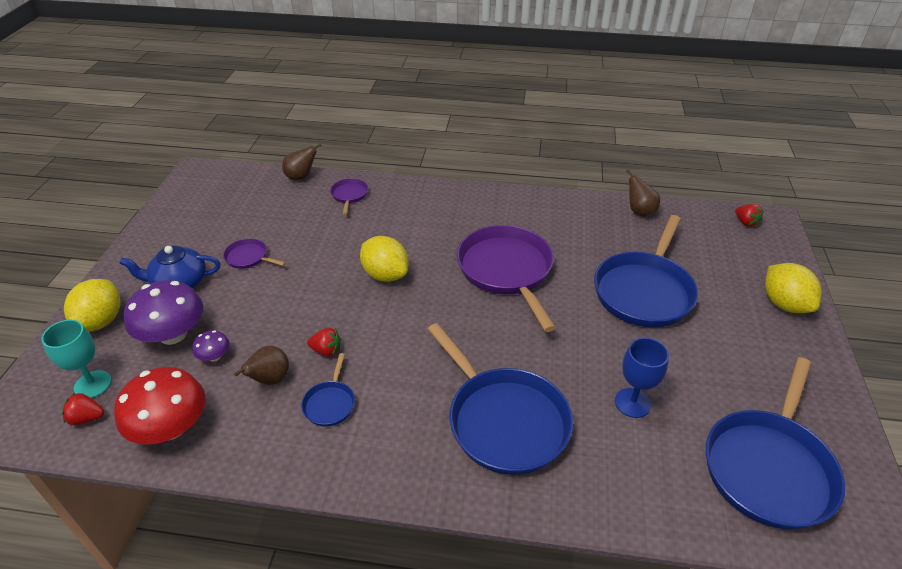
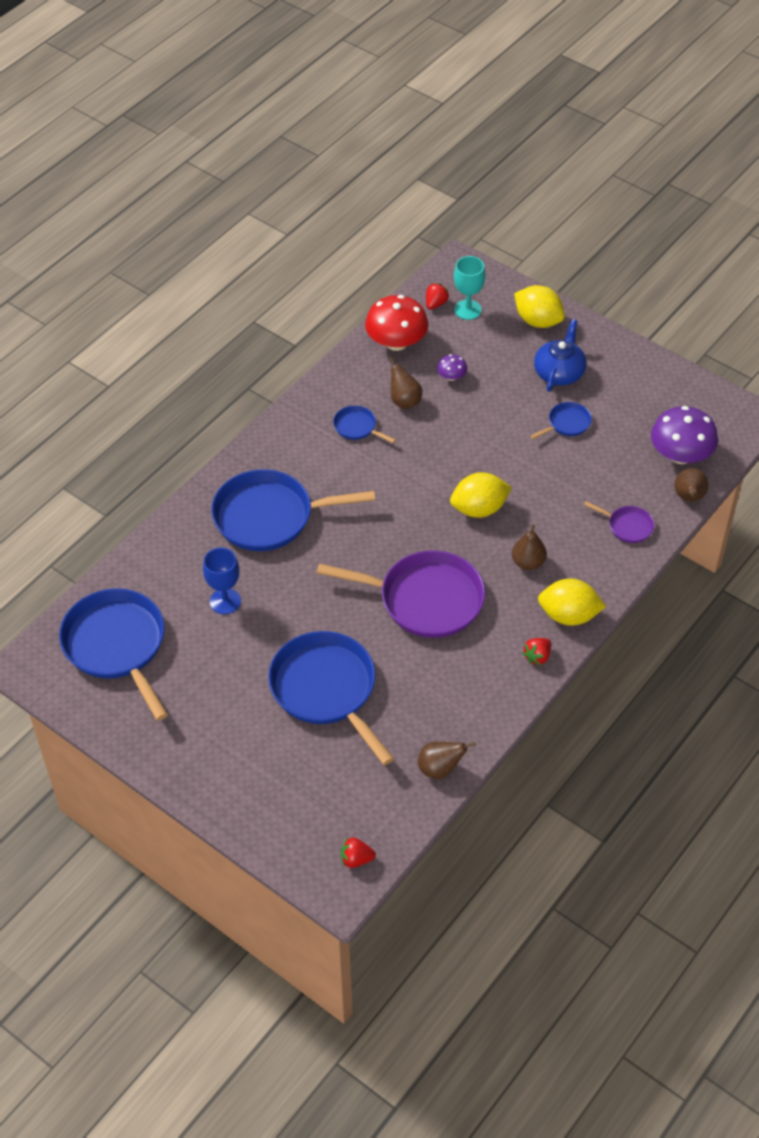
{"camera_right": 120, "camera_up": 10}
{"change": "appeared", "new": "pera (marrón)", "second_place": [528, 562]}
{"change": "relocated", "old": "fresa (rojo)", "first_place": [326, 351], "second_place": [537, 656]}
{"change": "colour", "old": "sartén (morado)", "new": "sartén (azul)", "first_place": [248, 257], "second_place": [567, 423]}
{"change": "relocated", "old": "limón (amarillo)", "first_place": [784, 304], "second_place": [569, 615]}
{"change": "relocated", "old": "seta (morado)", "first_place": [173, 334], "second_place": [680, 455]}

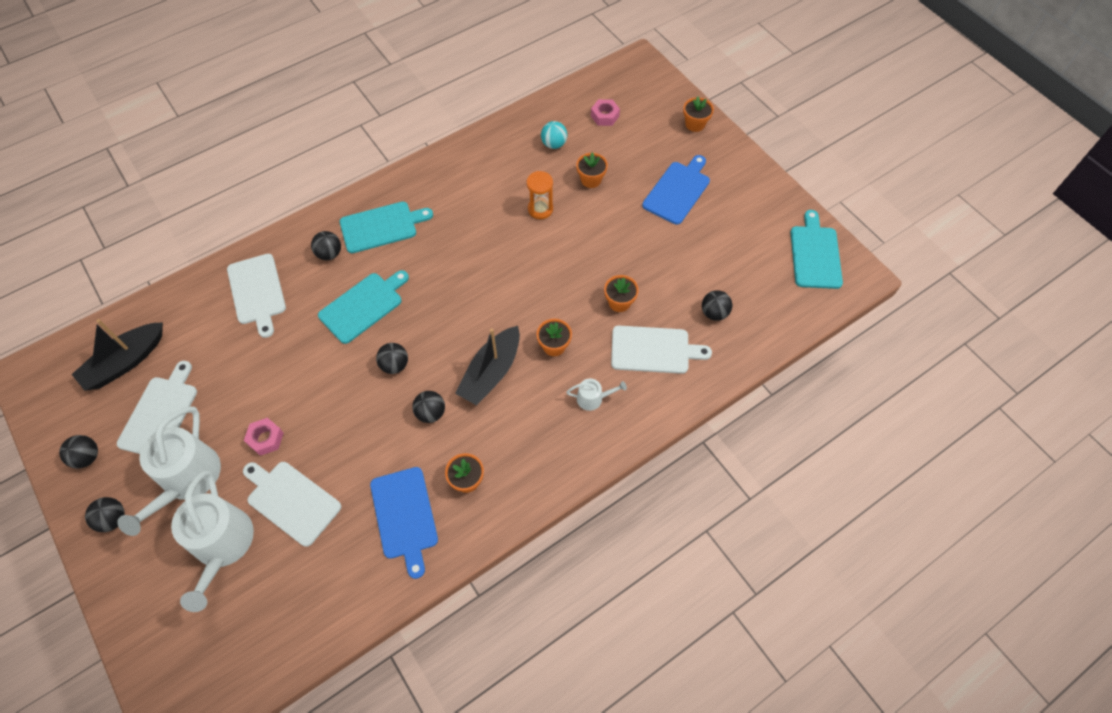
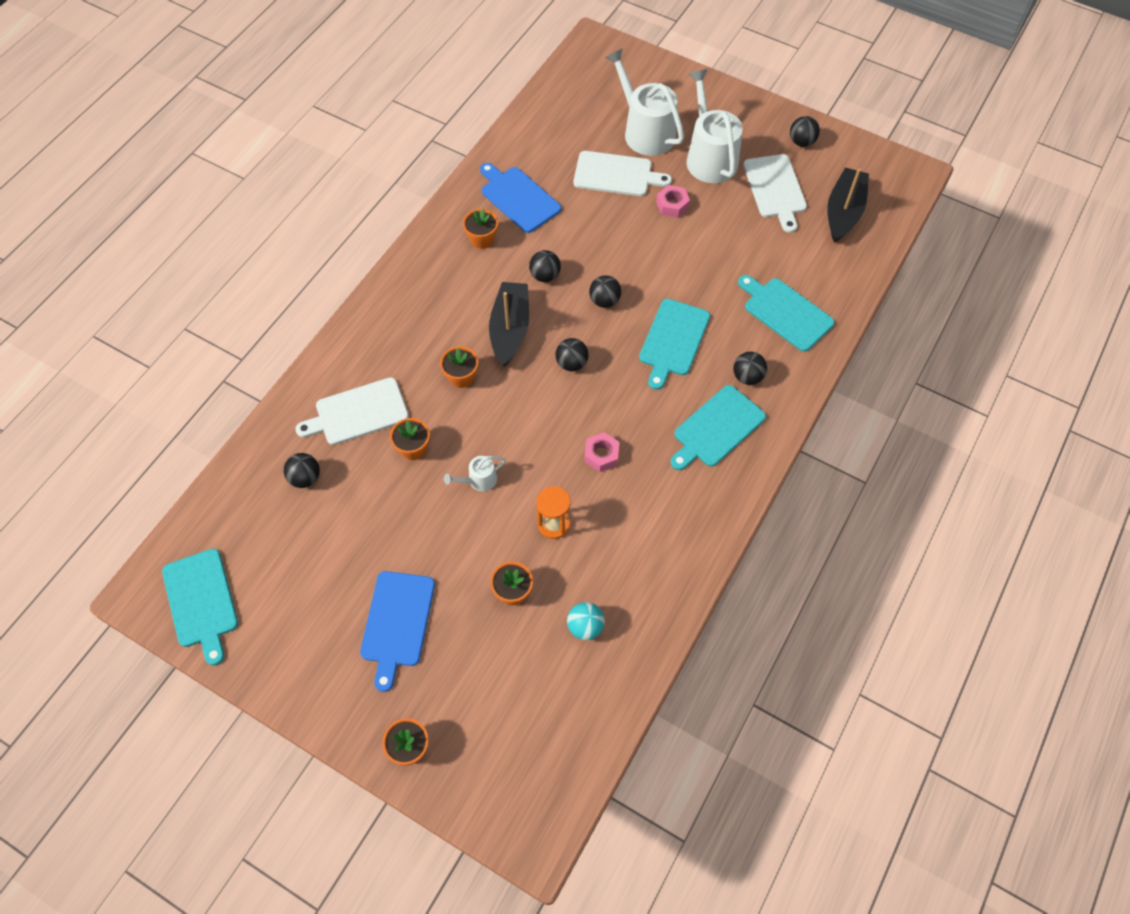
{"camera_right": 155, "camera_up": 0}
{"change": "relocated", "old": "regadera (blanco)", "first_place": [593, 398], "second_place": [479, 480]}
{"change": "relocated", "old": "pelota (negro)", "first_place": [113, 519], "second_place": [571, 363]}
{"change": "relocated", "old": "tuerca (rosa)", "first_place": [604, 116], "second_place": [601, 455]}
{"change": "colour", "old": "tabla de cortar (blanco)", "new": "tabla de cortar (turquesa)", "first_place": [257, 292], "second_place": [785, 312]}

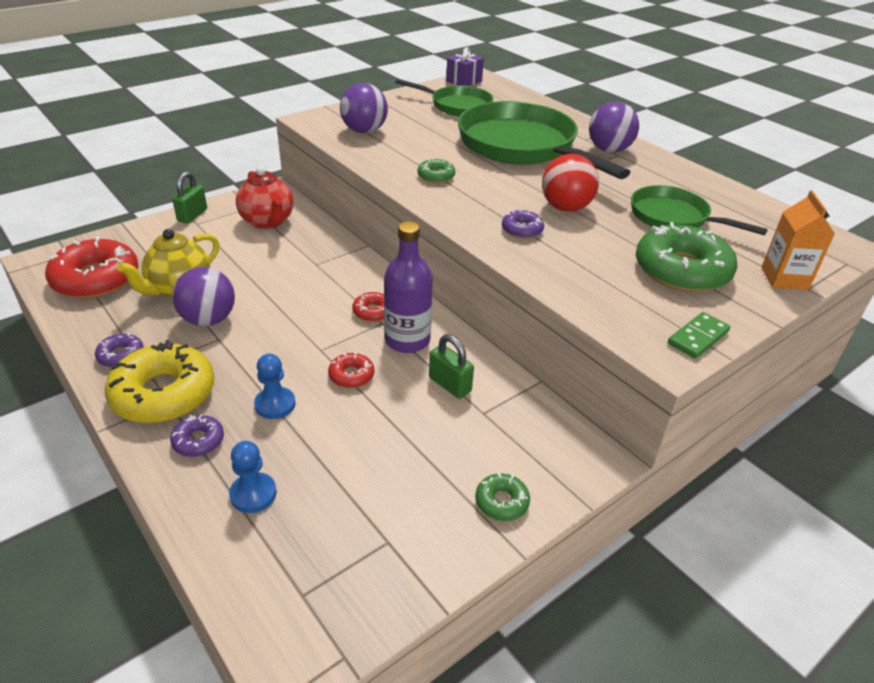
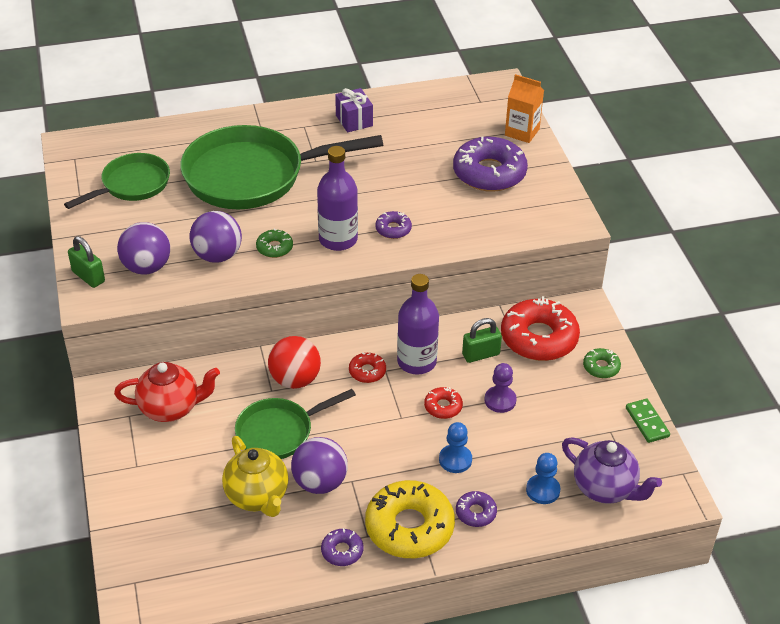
{"camera_right": -65, "camera_up": 5}
{"change": "relocated", "old": "candado (verde)", "first_place": [192, 215], "second_place": [88, 277]}
{"change": "relocated", "old": "pelota (morado)", "first_place": [609, 150], "second_place": [217, 255]}
{"change": "relocated", "old": "sartén (verde)", "first_place": [674, 217], "second_place": [279, 432]}
{"change": "relocated", "old": "pelota (rojo)", "first_place": [565, 208], "second_place": [295, 380]}
{"change": "appeared", "new": "botella (morado)", "second_place": [338, 239]}
{"change": "relocated", "old": "regalo (morado)", "first_place": [464, 81], "second_place": [354, 120]}
{"change": "colour", "old": "rosquilla (verde)", "new": "rosquilla (morado)", "first_place": [681, 270], "second_place": [489, 173]}
{"change": "appeared", "new": "peón (morado)", "second_place": [500, 400]}
{"change": "relocated", "old": "rosquilla (rojo)", "first_place": [96, 279], "second_place": [539, 338]}
{"change": "appeared", "new": "tetera (morado)", "second_place": [605, 489]}
{"change": "relocated", "old": "ficha de dominó (verde)", "first_place": [698, 337], "second_place": [647, 422]}

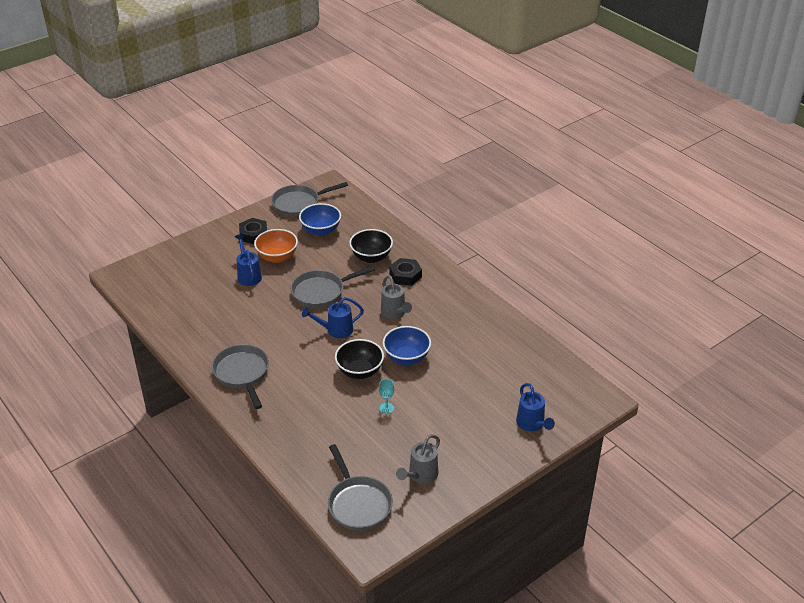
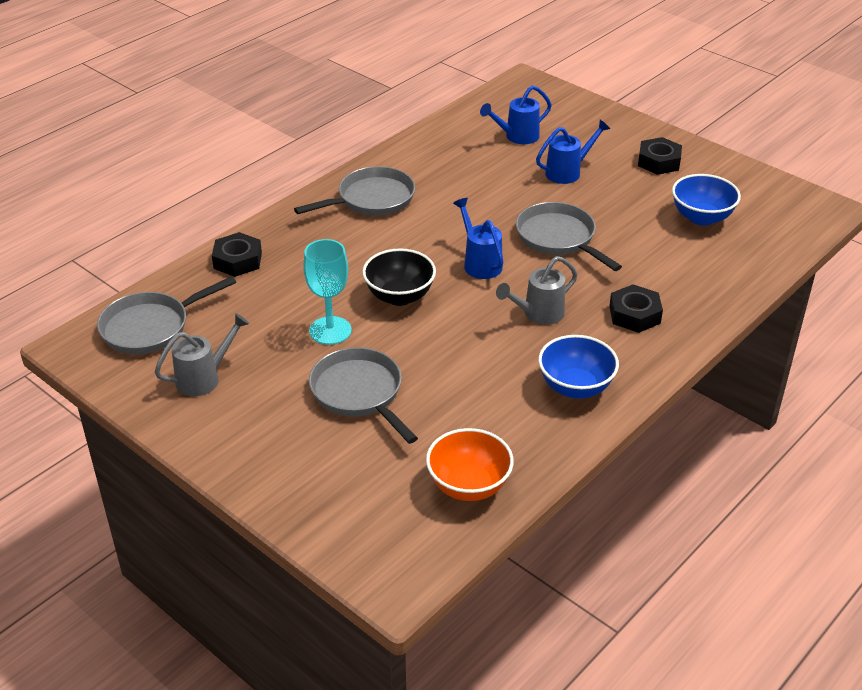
{"camera_right": 80, "camera_up": 0}
{"change": "spun", "old": "regadera (gris)", "first_place": [420, 475], "second_place": [203, 378], "degrees": 120}
{"change": "appeared", "new": "tuerca (negro)", "second_place": [237, 260]}
{"change": "size", "old": "copa (turquesa)", "first_place": [386, 408], "second_place": [330, 330], "factor": 1.91}
{"change": "relocated", "old": "sartén (gris)", "first_place": [299, 203], "second_place": [359, 393]}
{"change": "relocated", "old": "cuenco (naranja)", "first_place": [277, 257], "second_place": [468, 486]}
{"change": "relocated", "old": "regadera (azul)", "first_place": [532, 424], "second_place": [517, 137]}
{"change": "relocated", "old": "cuenco (azul)", "first_place": [406, 358], "second_place": [575, 387]}
{"change": "missing", "old": "cuenco (negro)", "first_place": [371, 257]}

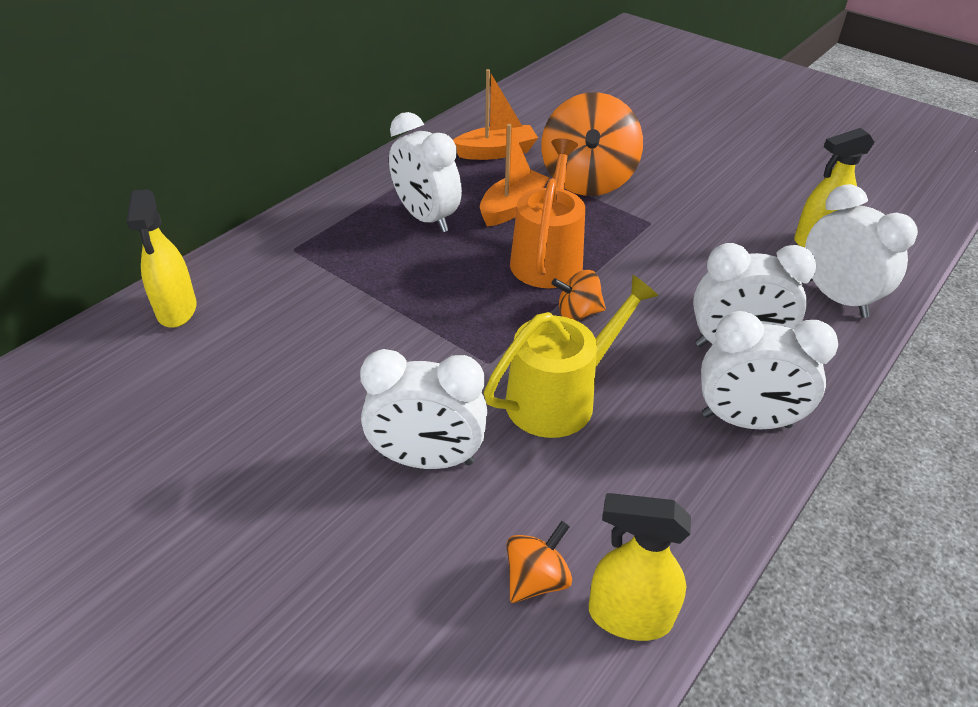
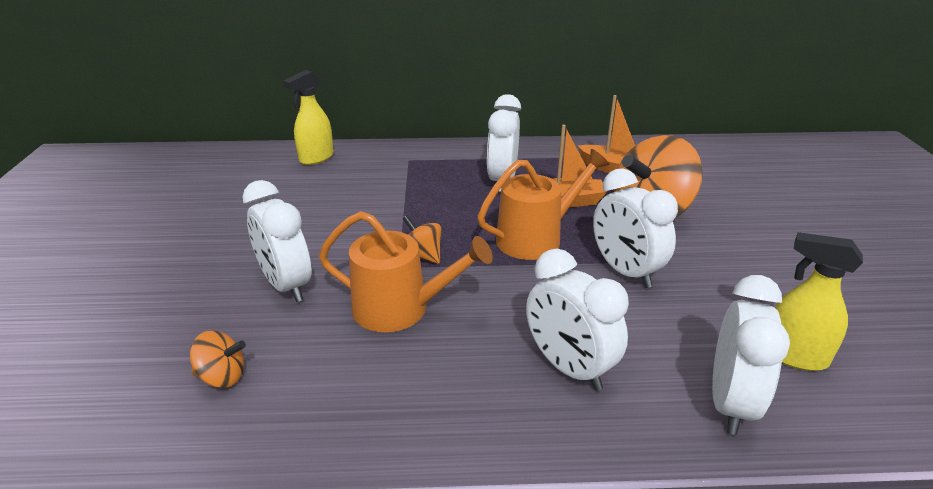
{"camera_right": 50, "camera_up": -10}
{"change": "colour", "old": "regadera (amarillo)", "new": "regadera (naranja)", "first_place": [559, 398], "second_place": [400, 309]}
{"change": "relocated", "old": "peonza (naranja)", "first_place": [578, 313], "second_place": [422, 255]}
{"change": "relocated", "old": "despertador (blanco)", "first_place": [746, 421], "second_place": [625, 271]}
{"change": "missing", "old": "pulverizador (amarillo)", "first_place": [629, 616]}

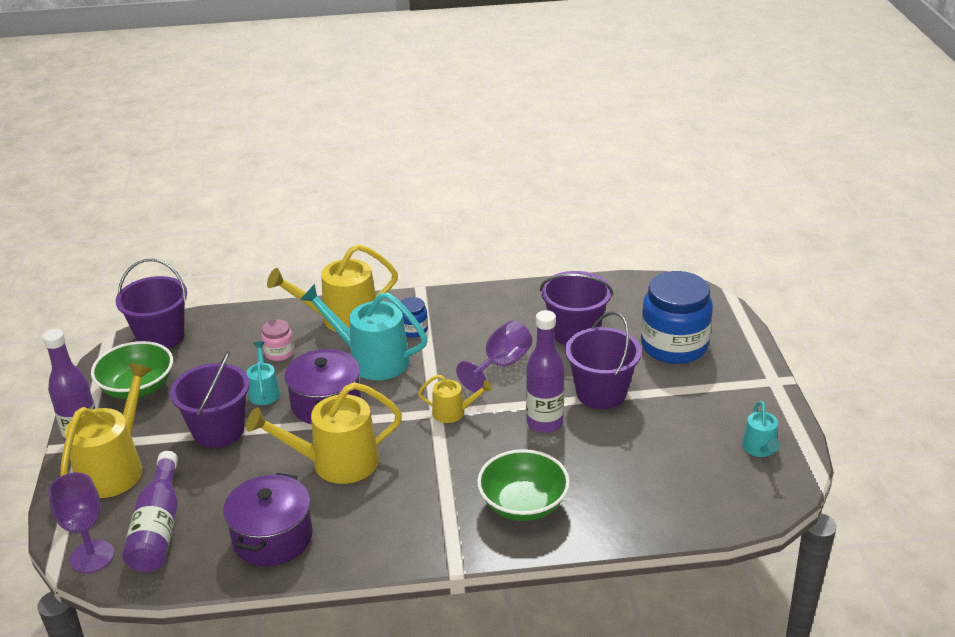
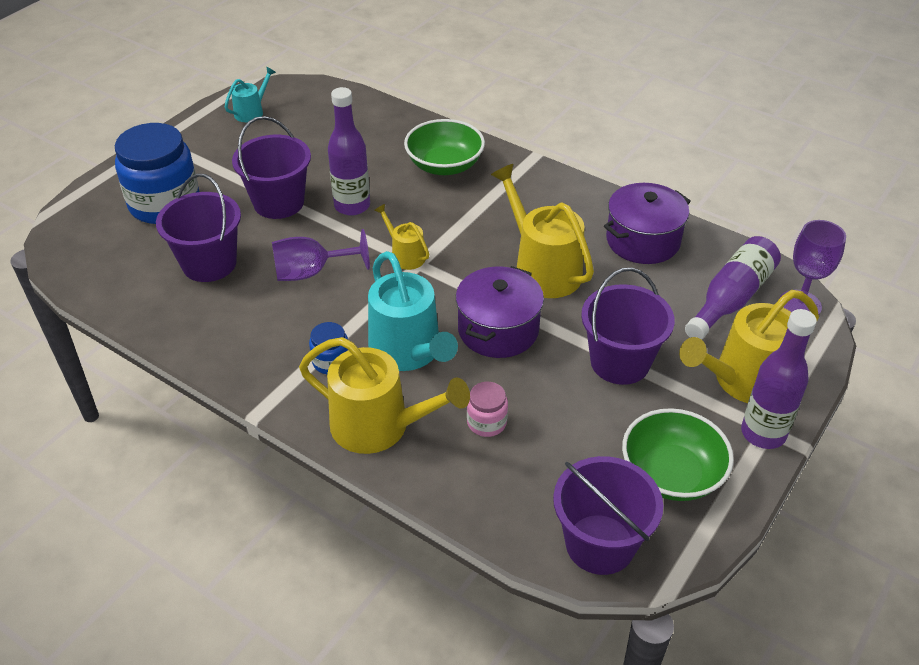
{"camera_right": -140, "camera_up": 10}
{"change": "spun", "old": "regadera (amarillo)", "first_place": [336, 463], "second_place": [542, 269], "degrees": -150}
{"change": "missing", "old": "regadera (turquesa)", "first_place": [264, 392]}

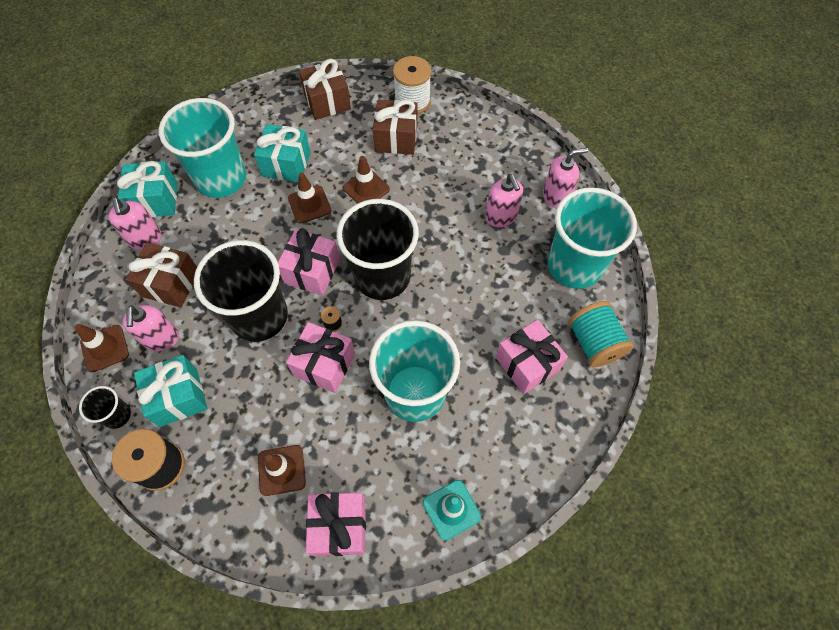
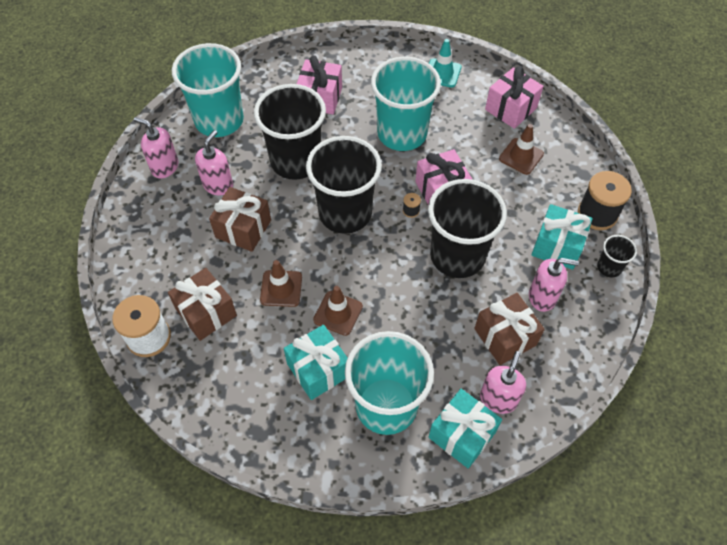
{"camera_right": -135, "camera_up": -5}
{"change": "relocated", "old": "regalo (marrón)", "first_place": [327, 102], "second_place": [243, 229]}
{"change": "appeared", "new": "vaso (negro)", "second_place": [296, 161]}
{"change": "spun", "old": "dispensador de jabón (rosa)", "first_place": [161, 339], "second_place": [542, 297], "degrees": 60}
{"change": "missing", "old": "cono de tráfico (marrón)", "first_place": [105, 348]}
{"change": "missing", "old": "regalo (rosa)", "first_place": [312, 271]}
{"change": "missing", "old": "carrete (turquesa)", "first_place": [594, 343]}

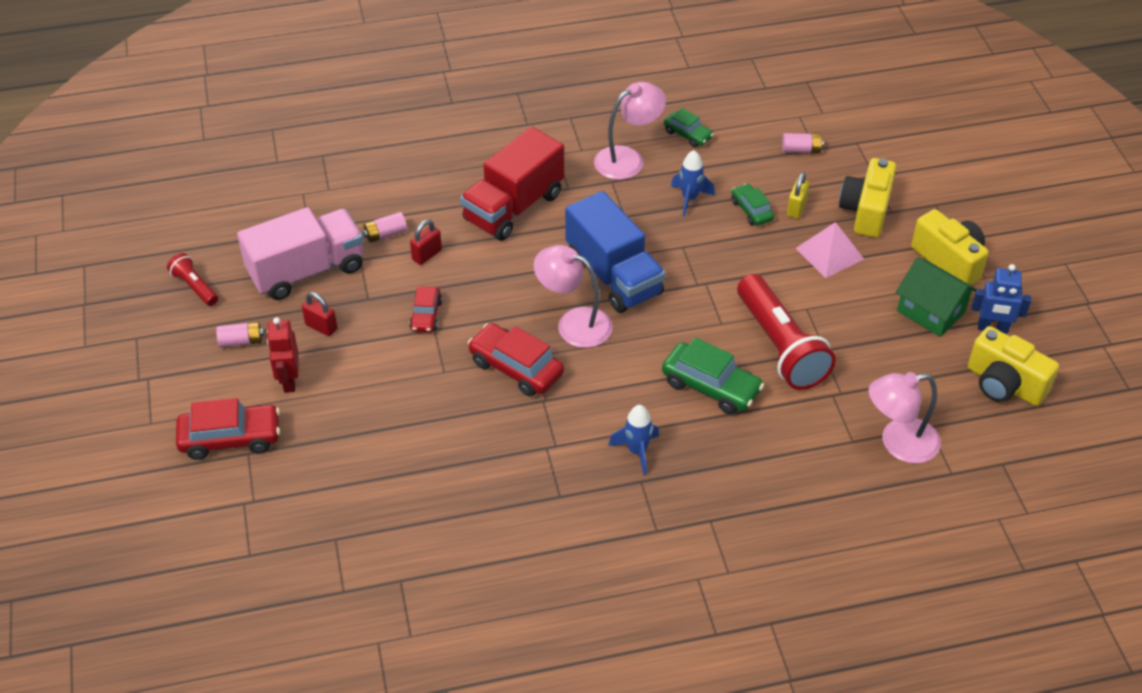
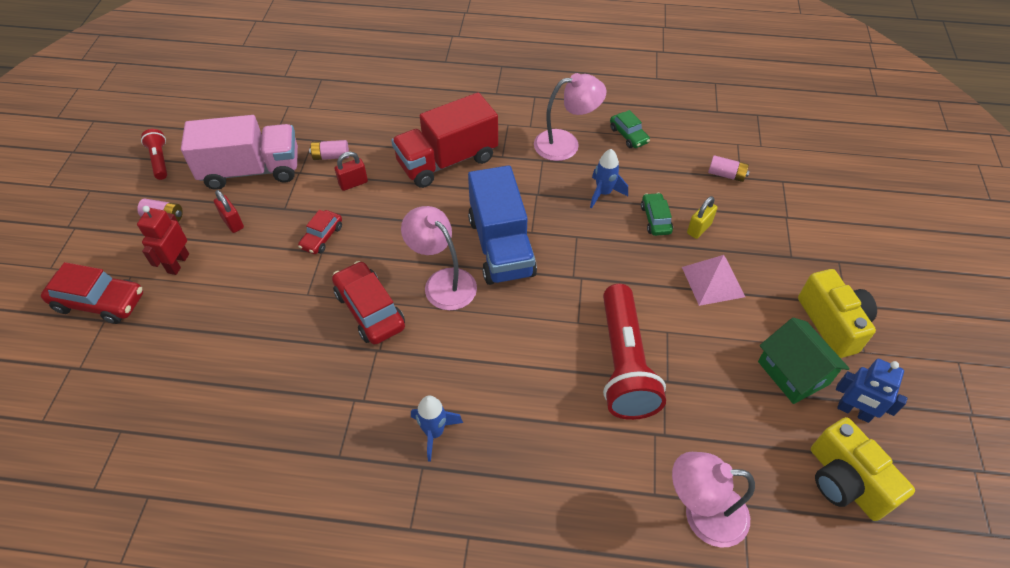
{"camera_right": 20, "camera_up": 5}
{"change": "missing", "old": "coche (verde)", "first_place": [711, 386]}
{"change": "missing", "old": "cámara (amarillo)", "first_place": [866, 211]}

